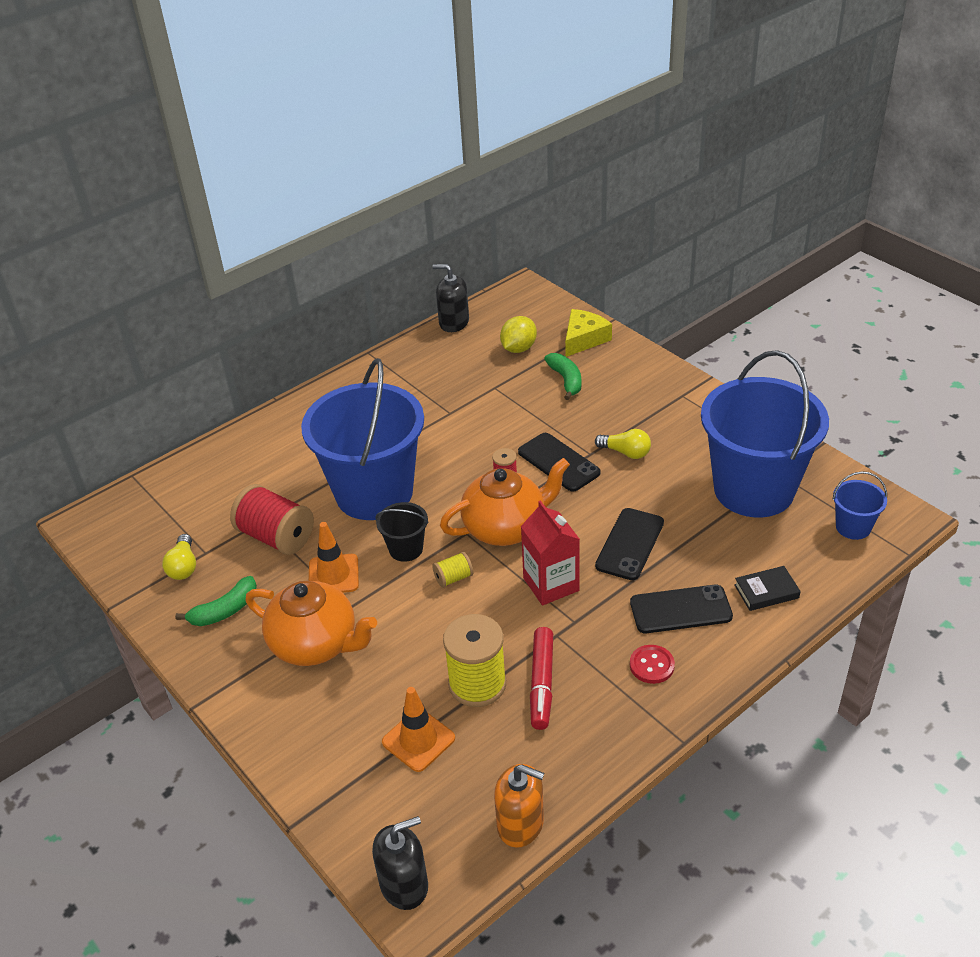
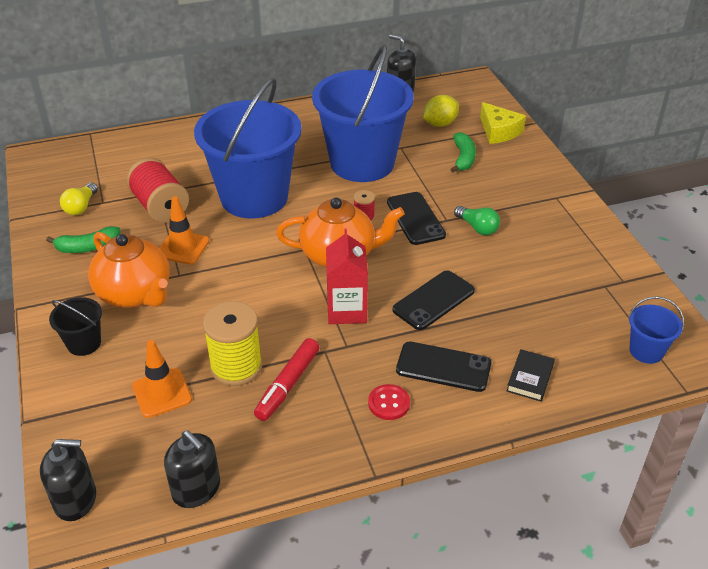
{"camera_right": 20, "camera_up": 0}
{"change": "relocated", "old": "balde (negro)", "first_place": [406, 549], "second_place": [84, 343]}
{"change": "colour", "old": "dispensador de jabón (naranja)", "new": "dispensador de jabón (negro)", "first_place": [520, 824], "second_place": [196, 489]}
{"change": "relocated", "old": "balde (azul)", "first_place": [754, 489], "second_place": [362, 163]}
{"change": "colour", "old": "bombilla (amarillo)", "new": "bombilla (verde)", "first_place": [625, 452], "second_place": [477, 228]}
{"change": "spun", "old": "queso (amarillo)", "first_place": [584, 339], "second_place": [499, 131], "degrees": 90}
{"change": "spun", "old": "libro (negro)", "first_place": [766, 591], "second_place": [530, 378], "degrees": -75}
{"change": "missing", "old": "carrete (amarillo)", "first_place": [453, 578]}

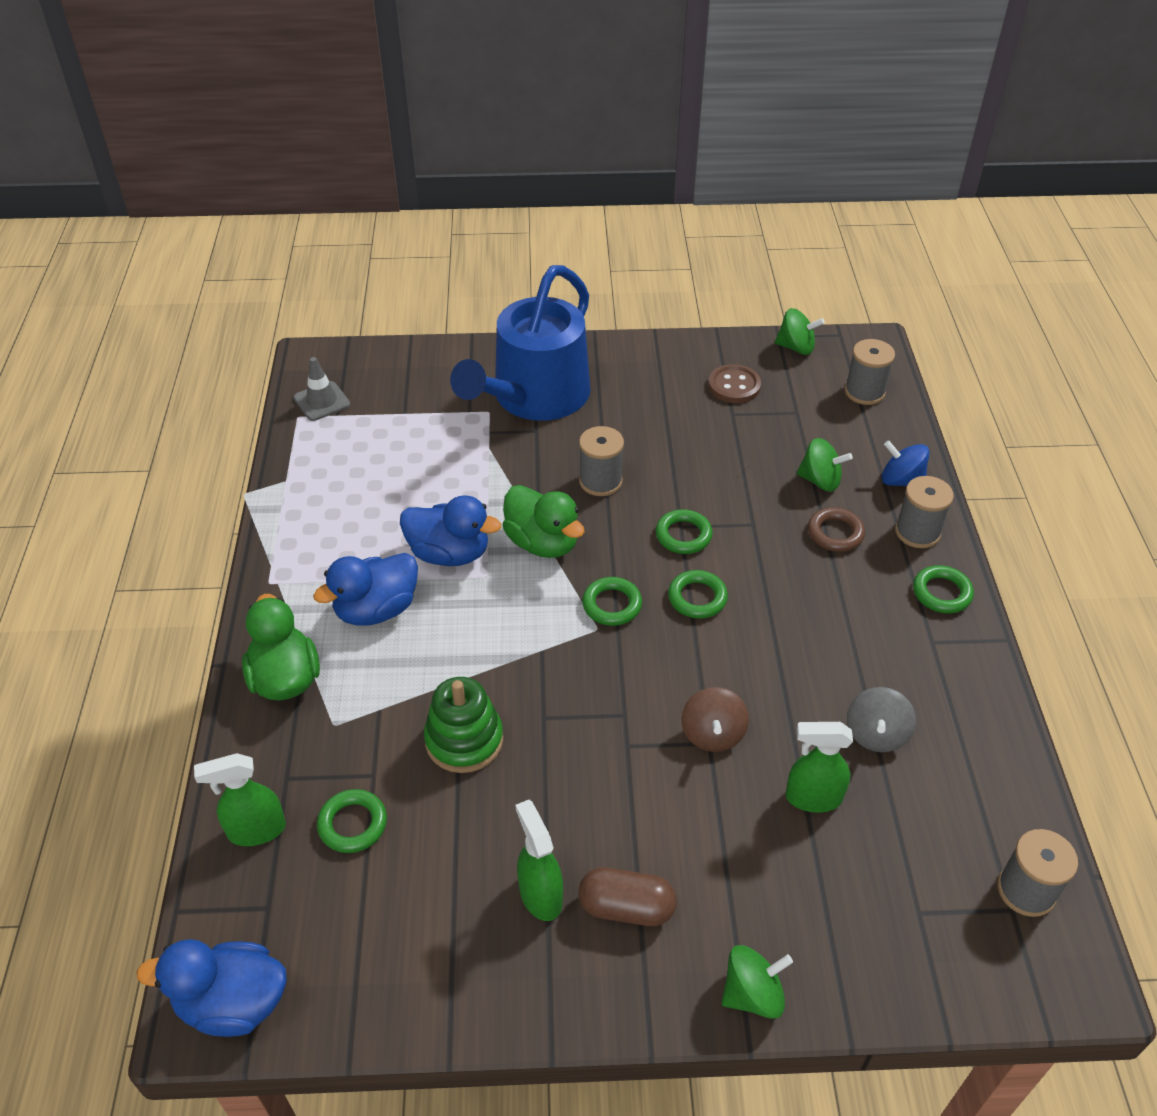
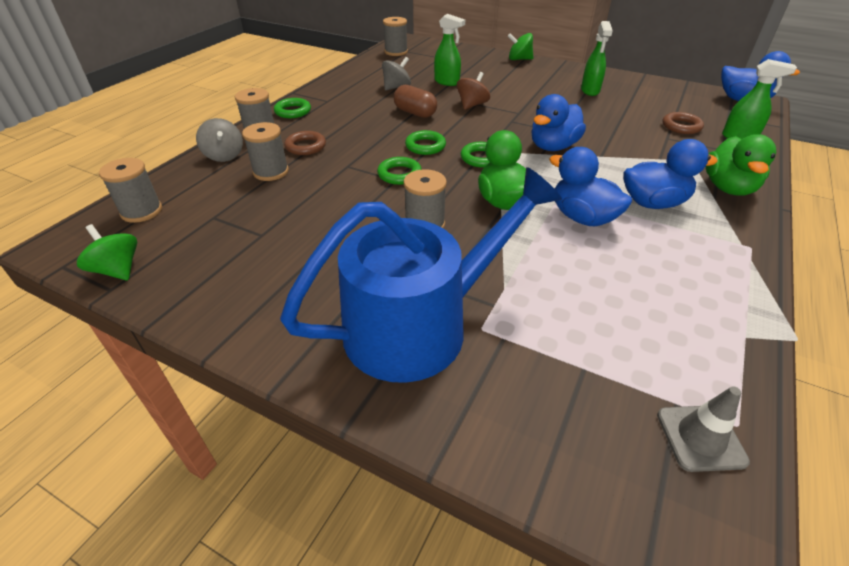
{"camera_right": -150, "camera_up": -5}
{"change": "colour", "old": "peonza (azul)", "new": "peonza (gris)", "first_place": [901, 481], "second_place": [224, 155]}
{"change": "exchanged", "old": "peonza (verde)", "new": "carrete (gris)", "first_place": [820, 480], "second_place": [271, 172]}
{"change": "relocated", "old": "cápsula (marrón)", "first_place": [626, 908], "second_place": [415, 113]}
{"change": "appeared", "new": "pato (azul)", "second_place": [553, 147]}
{"change": "colour", "old": "anillo (verde)", "new": "anillo (marrón)", "first_place": [353, 824], "second_place": [681, 126]}
{"change": "missing", "old": "juguete apilable (verde)", "first_place": [464, 740]}
{"change": "missing", "old": "botón (marrón)", "first_place": [734, 386]}

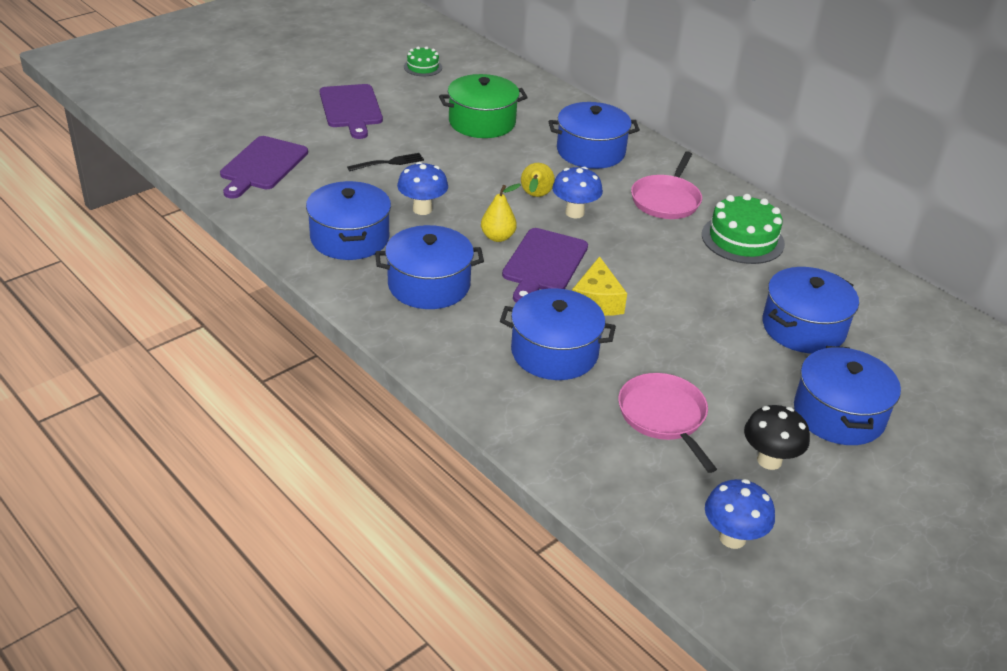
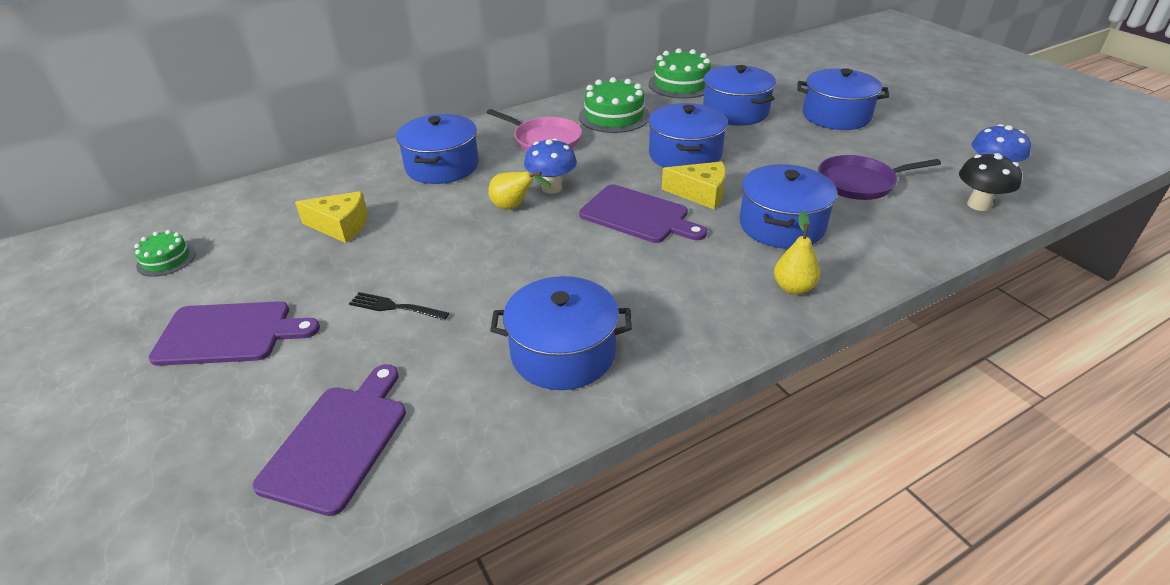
{"camera_right": -75, "camera_up": 0}
{"change": "spun", "old": "tabla de cortar (morado)", "first_place": [262, 166], "second_place": [338, 442], "degrees": -105}
{"change": "exchanged", "old": "olla (verde)", "new": "queso (amarillo)", "first_place": [482, 122], "second_place": [341, 226]}
{"change": "spun", "old": "tenedor (negro)", "first_place": [388, 163], "second_place": [396, 307], "degrees": -60}
{"change": "relocated", "old": "olla (azul)", "first_place": [429, 285], "second_place": [685, 155]}
{"change": "appeared", "new": "tarta (verde)", "second_place": [681, 84]}
{"change": "relocated", "old": "pera (amarillo)", "first_place": [498, 237], "second_place": [793, 288]}
{"change": "colour", "old": "sartén (rosa)", "new": "sartén (morado)", "first_place": [663, 416], "second_place": [859, 183]}
{"change": "relocated", "old": "seta (negro)", "first_place": [769, 460], "second_place": [978, 205]}
{"change": "missing", "old": "seta (azul)", "first_place": [422, 209]}

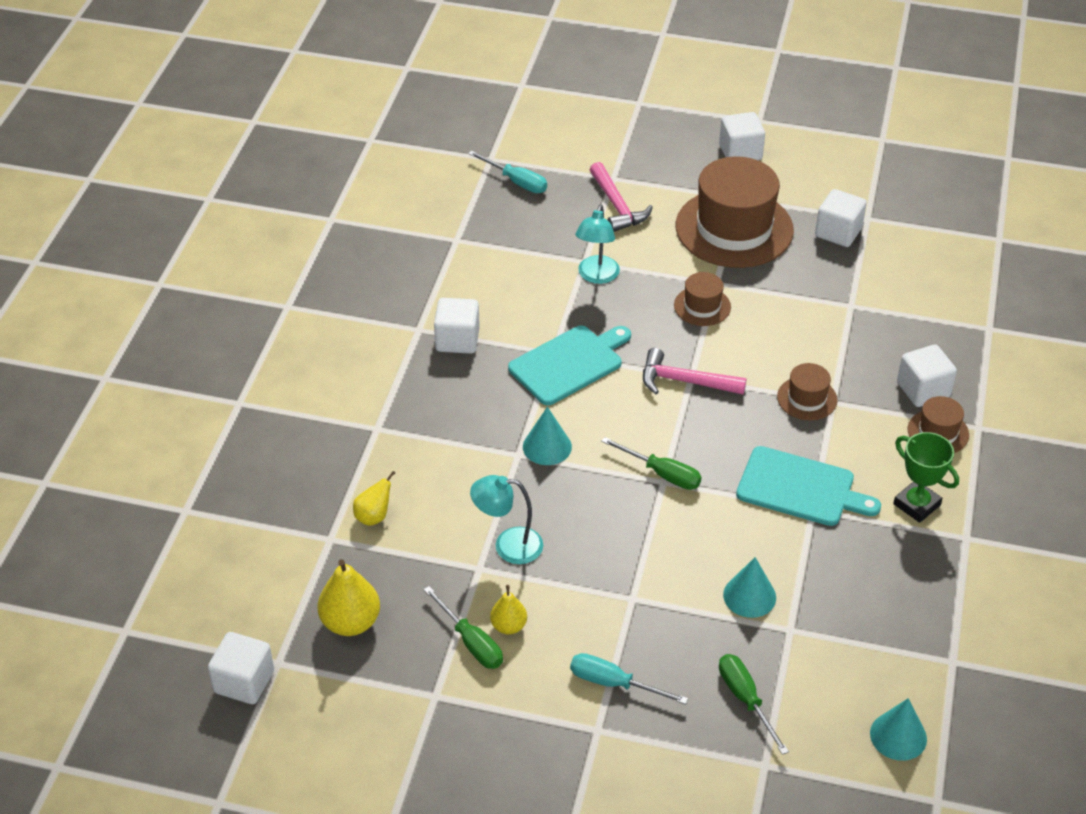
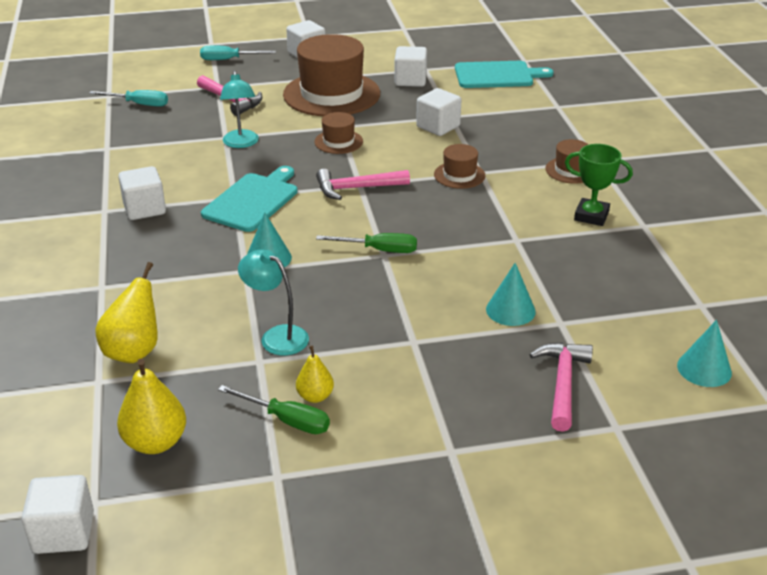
{"camera_right": -25, "camera_up": -10}
{"change": "size", "old": "pera (amarillo)", "first_place": [374, 516], "second_place": [134, 351], "factor": 1.68}
{"change": "relocated", "old": "destornillador (turquesa)", "first_place": [613, 683], "second_place": [228, 60]}
{"change": "spun", "old": "lámpara (turquesa)", "first_place": [508, 545], "second_place": [277, 336], "degrees": 60}
{"change": "relocated", "old": "cubo (blanco)", "first_place": [923, 390], "second_place": [438, 126]}
{"change": "relocated", "old": "tabla de cortar (turquesa)", "first_place": [800, 488], "second_place": [497, 75]}
{"change": "exchanged", "old": "destornillador (verde)", "new": "martillo (rosa)", "first_place": [745, 699], "second_place": [563, 384]}

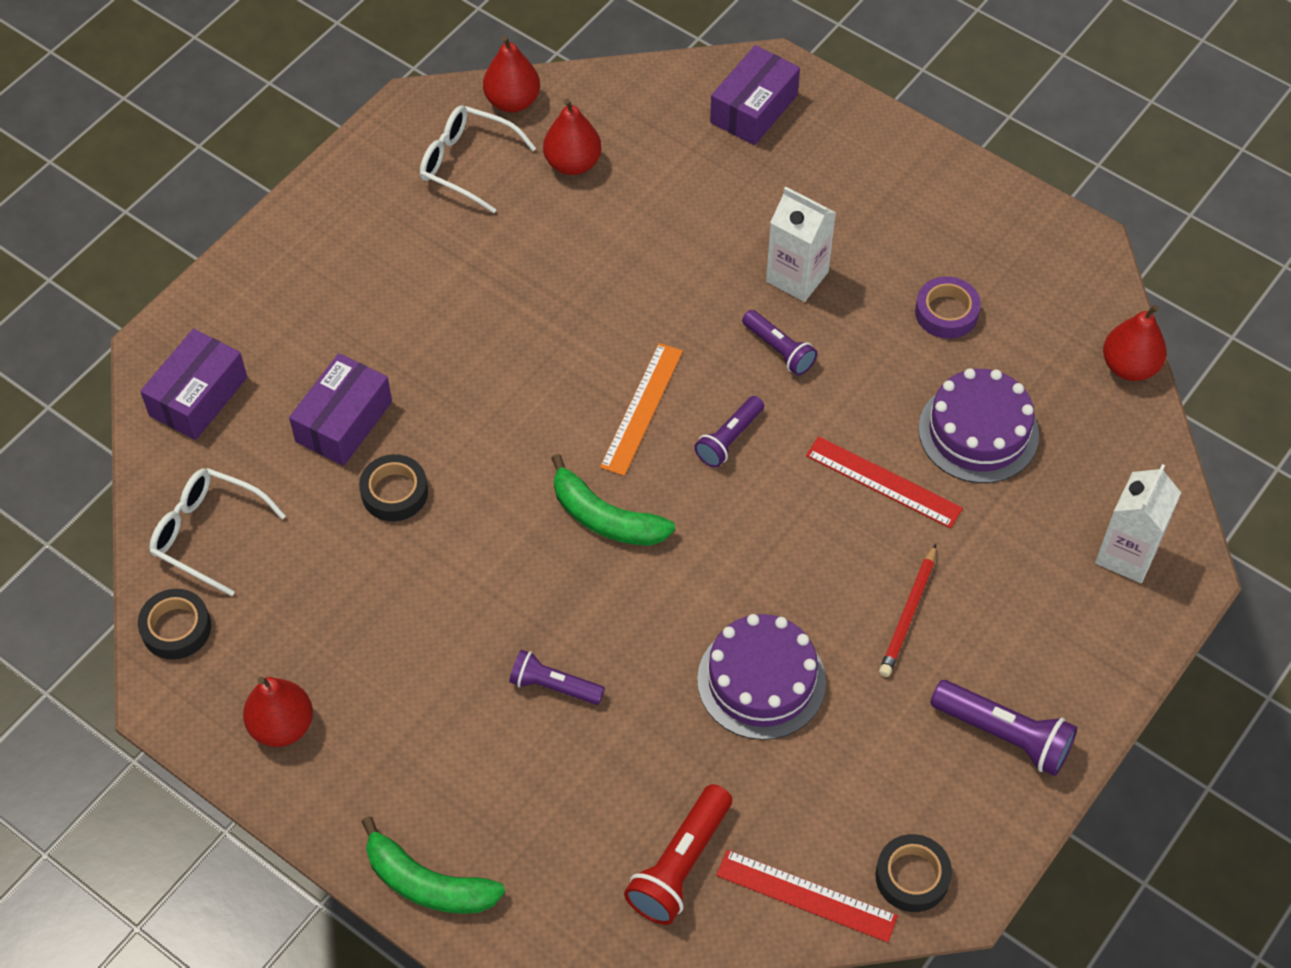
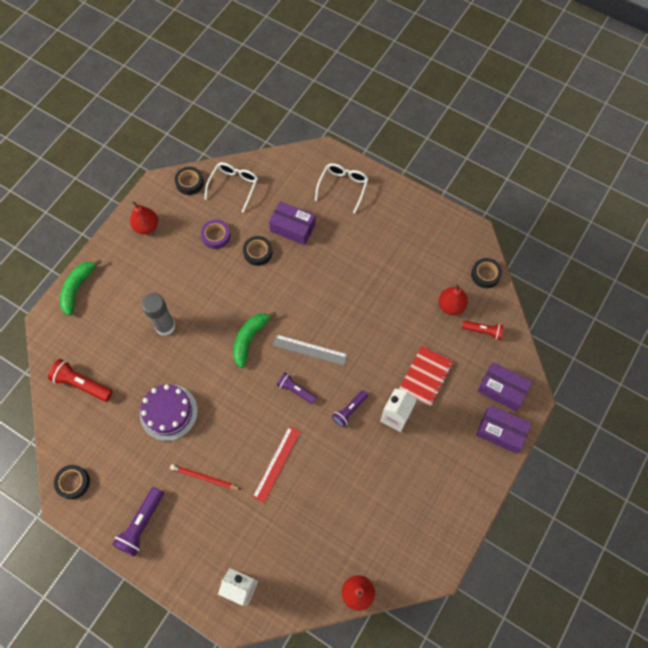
{"camera_right": 85, "camera_up": 10}
{"change": "exchanged", "old": "lámpara de mano (morado)", "new": "barra de pegamento (gris)", "first_place": [554, 686], "second_place": [165, 326]}
{"change": "relocated", "old": "cinta adhesiva (morado)", "first_place": [946, 312], "second_place": [216, 236]}
{"change": "colour", "old": "regla (naranja)", "new": "regla (gris)", "first_place": [641, 408], "second_place": [310, 349]}
{"change": "relocated", "old": "gafas (blanco)", "first_place": [468, 164], "second_place": [343, 187]}
{"change": "appeared", "new": "cuaderno (rojo)", "second_place": [426, 376]}
{"change": "appeared", "new": "lámpara de mano (rojo)", "second_place": [483, 331]}
{"change": "exchanged", "old": "pera (rojo)", "new": "cinta adhesiva (negro)", "first_place": [512, 101], "second_place": [485, 274]}
{"change": "relocated", "old": "caja (morado)", "first_place": [198, 396], "second_place": [500, 431]}
{"change": "missing", "old": "regla (rojo)", "first_place": [806, 895]}
{"change": "missing", "old": "tarta (morado)", "first_place": [978, 432]}

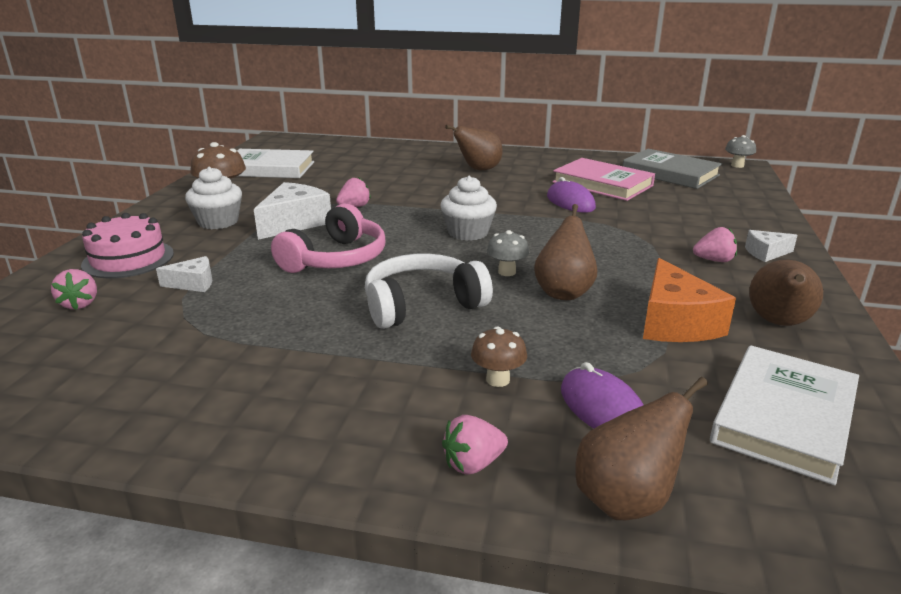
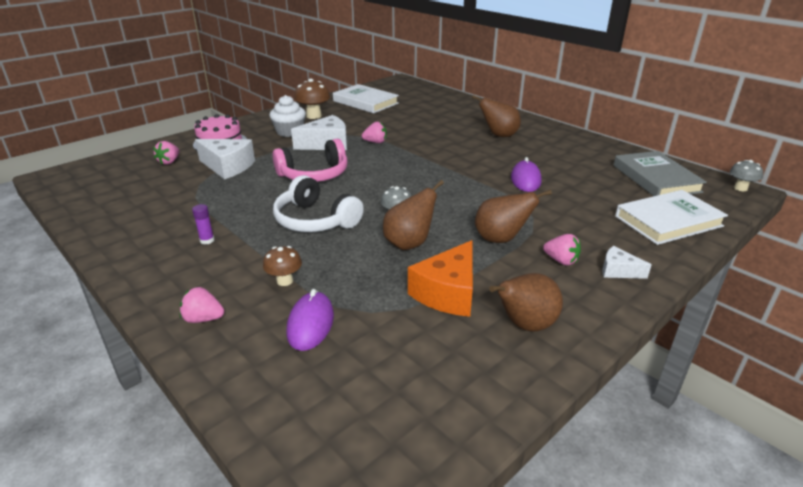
{"camera_right": 35, "camera_up": 5}
{"change": "appeared", "new": "barra de pegamento (morado)", "second_place": [207, 240]}
{"change": "size", "old": "queso (blanco)", "first_place": [193, 283], "second_place": [228, 167], "factor": 1.85}
{"change": "spun", "old": "auriculares (blanco)", "first_place": [422, 305], "second_place": [315, 220], "degrees": -150}
{"change": "relocated", "old": "pera (marrón)", "first_place": [626, 500], "second_place": [501, 239]}
{"change": "relocated", "old": "libro (blanco)", "first_place": [784, 417], "second_place": [668, 221]}
{"change": "missing", "old": "magdalena (blanco)", "first_place": [468, 232]}
{"change": "missing", "old": "libro (rosa)", "first_place": [602, 184]}

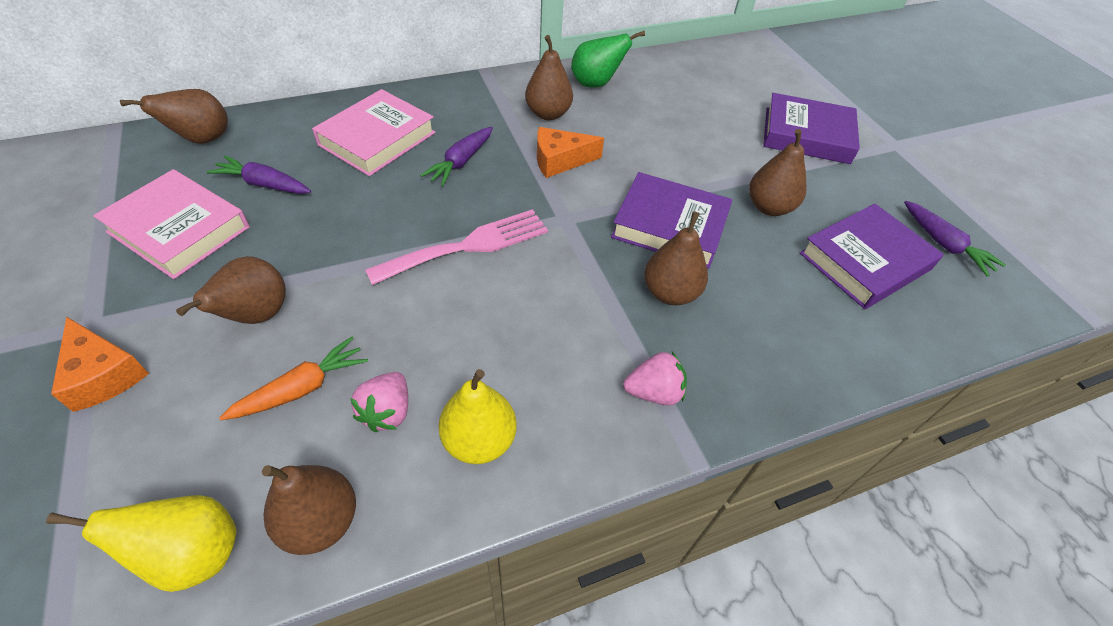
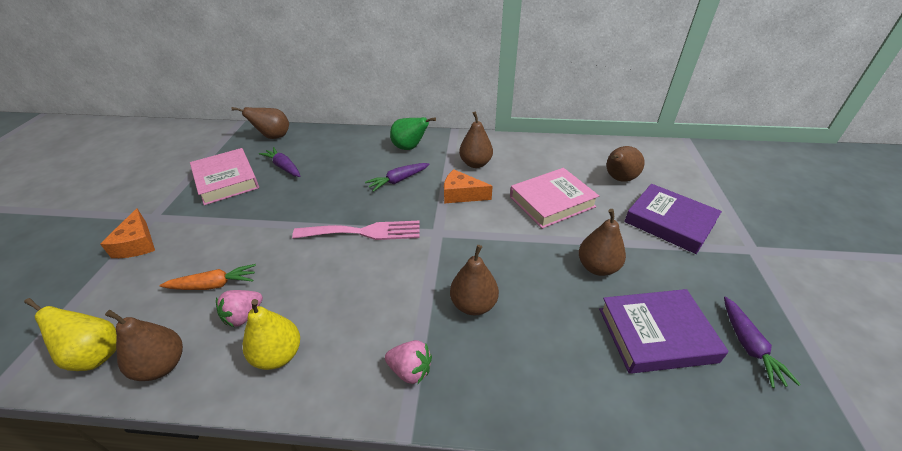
{"camera_right": 30, "camera_up": -10}
{"change": "relocated", "old": "pera (verde)", "first_place": [596, 84], "second_place": [410, 148]}
{"change": "relocated", "old": "libro (rosa)", "first_place": [377, 139], "second_place": [552, 202]}
{"change": "relocated", "old": "pera (marrón)", "first_place": [256, 316], "second_place": [618, 179]}
{"change": "missing", "old": "libro (morado)", "first_place": [670, 226]}

